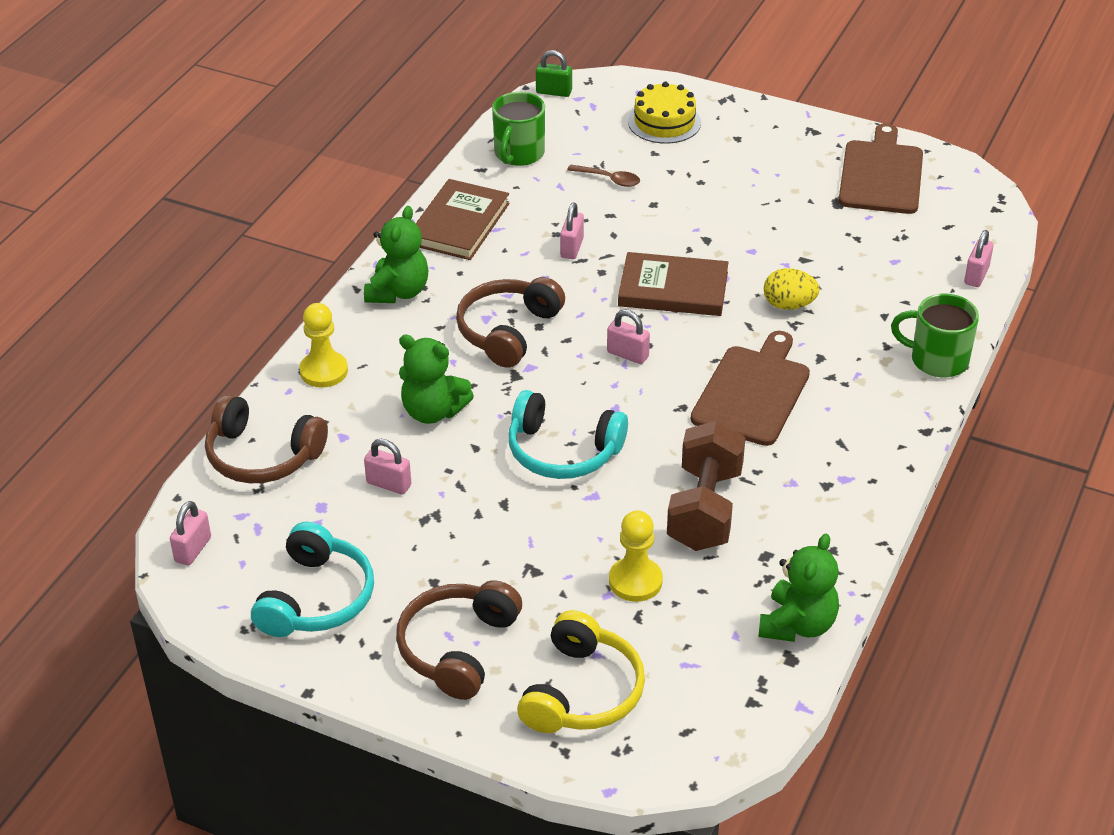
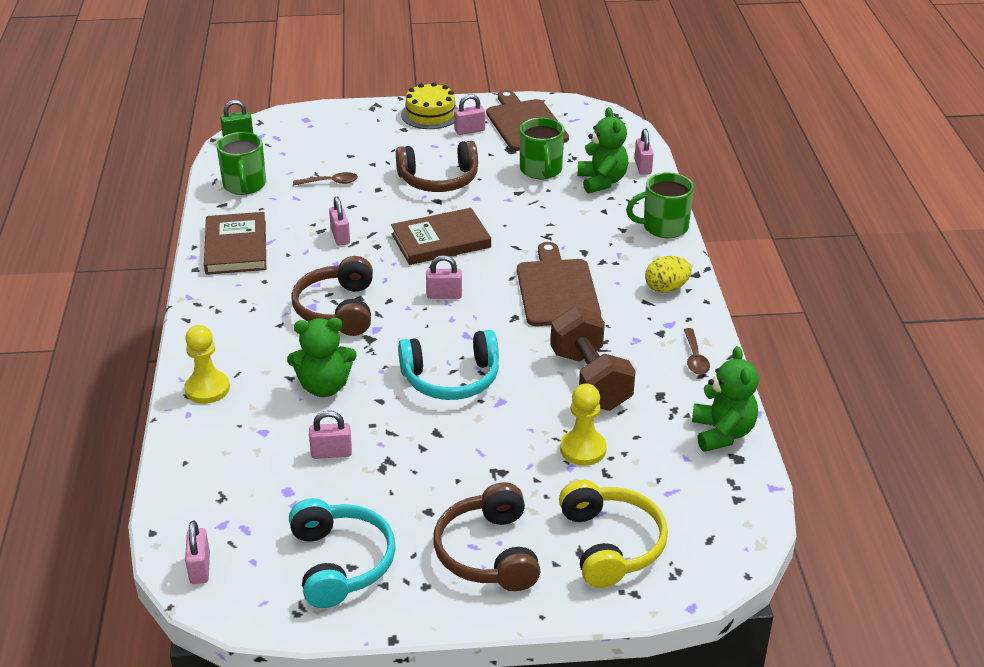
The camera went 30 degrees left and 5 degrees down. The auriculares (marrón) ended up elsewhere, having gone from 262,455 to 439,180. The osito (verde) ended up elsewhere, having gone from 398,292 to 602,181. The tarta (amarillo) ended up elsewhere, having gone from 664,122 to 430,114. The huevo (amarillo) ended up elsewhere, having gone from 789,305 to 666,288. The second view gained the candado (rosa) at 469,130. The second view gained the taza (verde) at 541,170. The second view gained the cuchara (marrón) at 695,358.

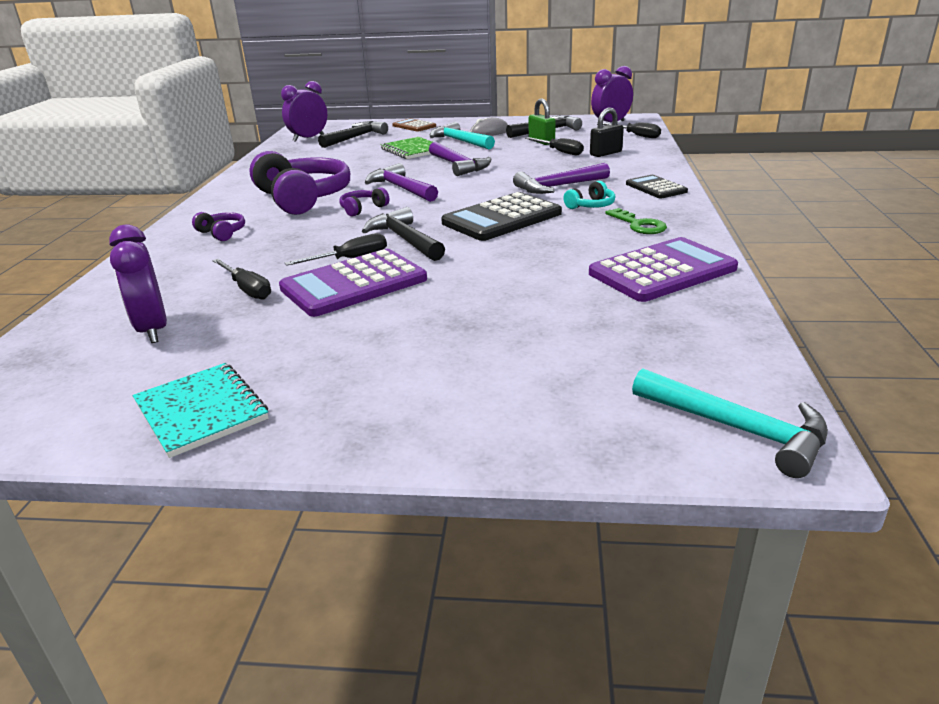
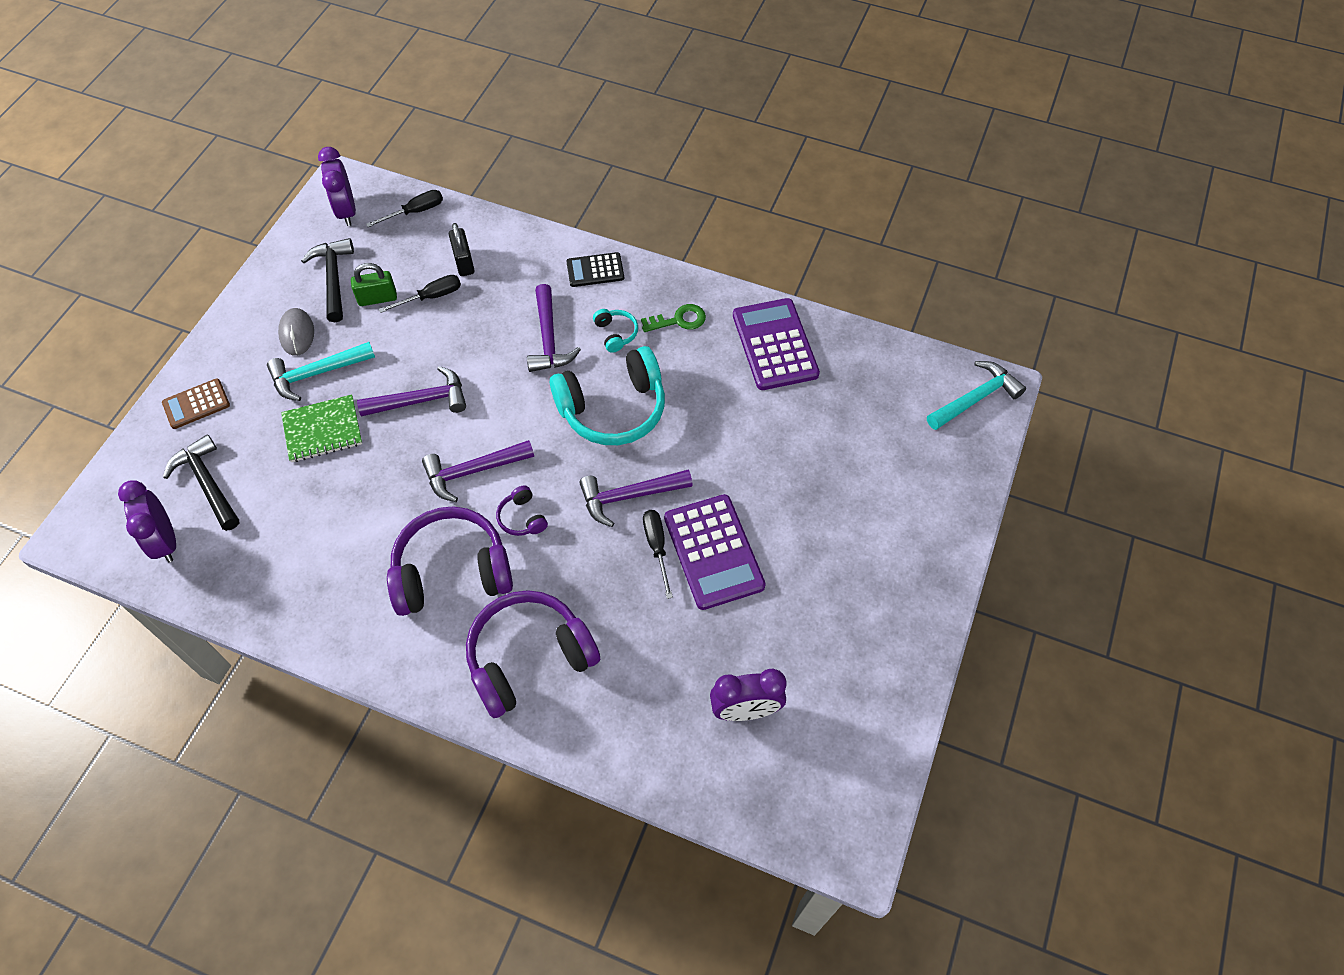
The camera went 75 degrees left and 30 degrees up. The second view lost the cuaderno (turquesa) at 201,411. The size of the auriculares (morado) at 222,233 changed by a factor of 2.30. The second view lost the destornillador (negro) at 247,289. What was the martillo (negro) at 405,239 turned into the martillo (morado) at 629,496. Where the calculadora (negro) stood at 502,218, the auriculares (turquesa) came to stand at 613,409.

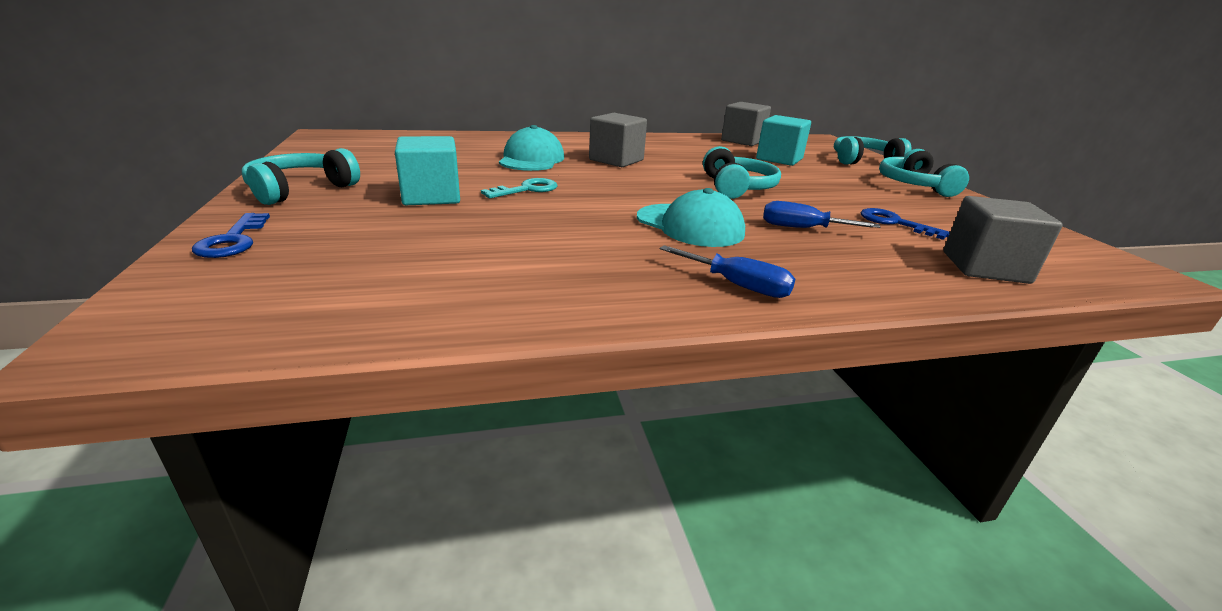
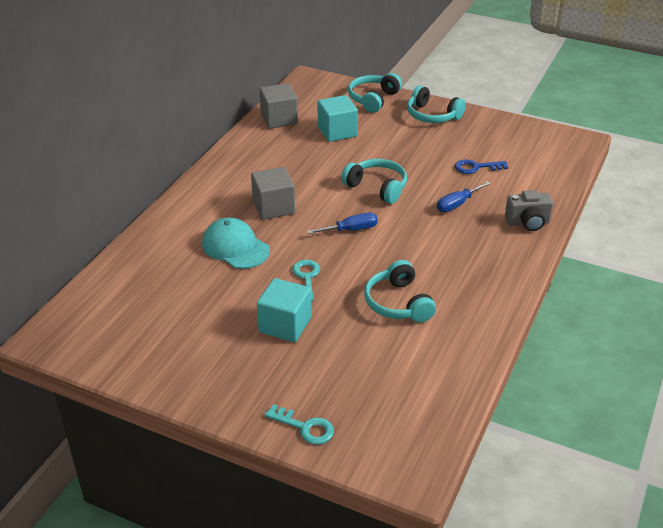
The camera went 50 degrees left and 10 degrees up. What was the llave (azul) at 233,240 turned into the llave (turquesa) at 305,427. The auriculares (turquesa) ended up elsewhere, having gone from 301,190 to 398,303. The second view lost the gorra (turquesa) at 690,226. The destornillador (azul) ended up elsewhere, having gone from 737,285 to 351,230. The second view lost the cubo (gris) at 985,267. The second view gained the cámara (gris) at 528,223.

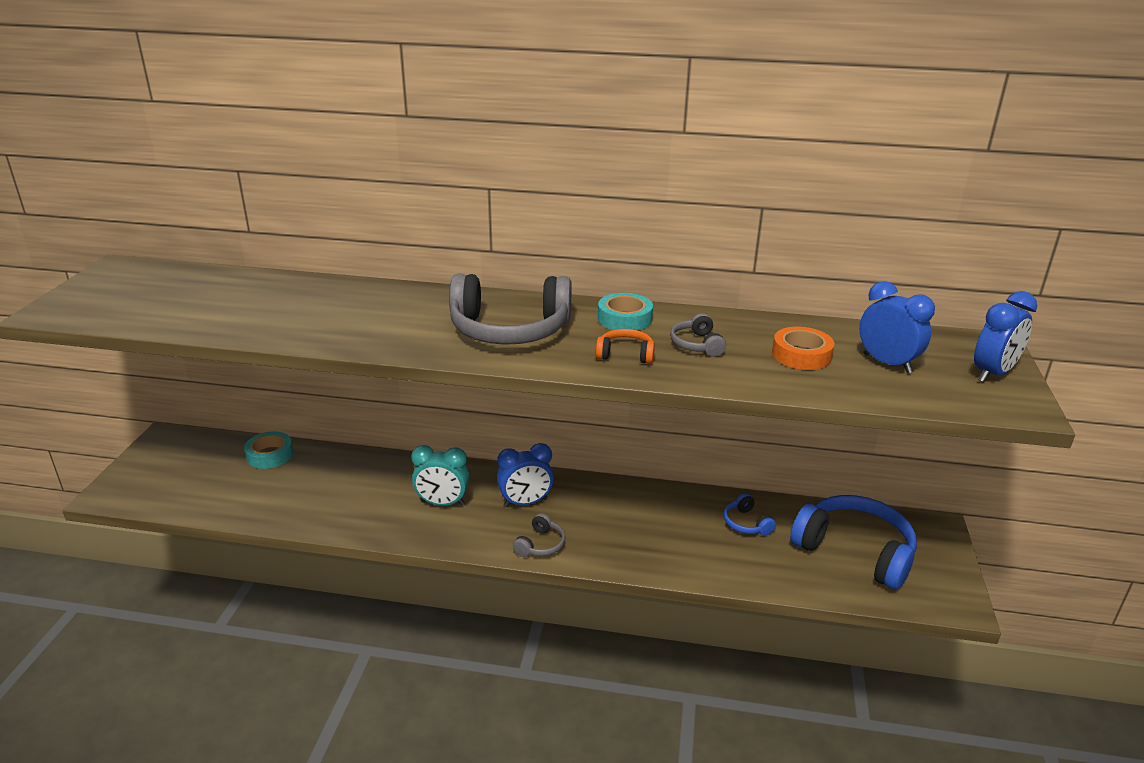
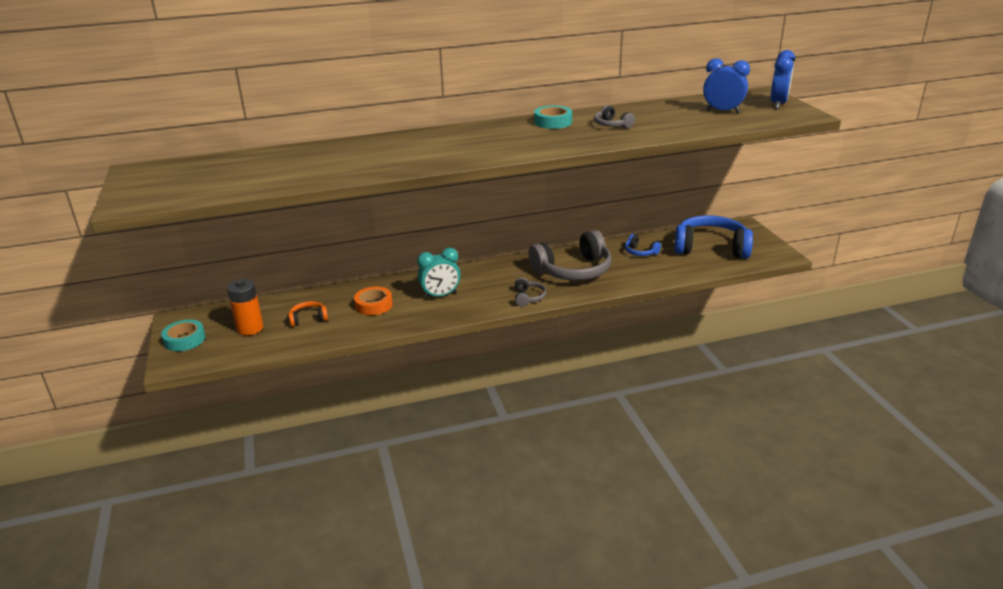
The camera went 25 degrees left and 0 degrees up. The cinta adhesiva (turquesa) ended up elsewhere, having gone from 270,455 to 184,340. The auriculares (gris) ended up elsewhere, having gone from 510,329 to 573,270. The second view lost the despertador (azul) at 525,502. The auriculares (naranja) ended up elsewhere, having gone from 625,355 to 308,319. The cinta adhesiva (naranja) ended up elsewhere, having gone from 801,355 to 373,305. The second view gained the pila (naranja) at 250,328.

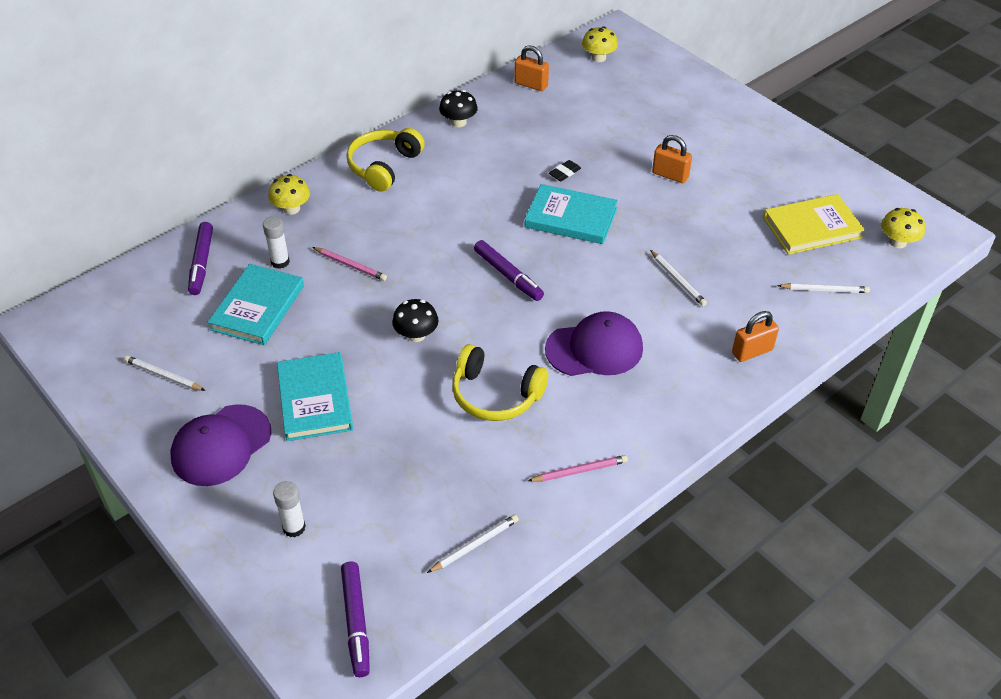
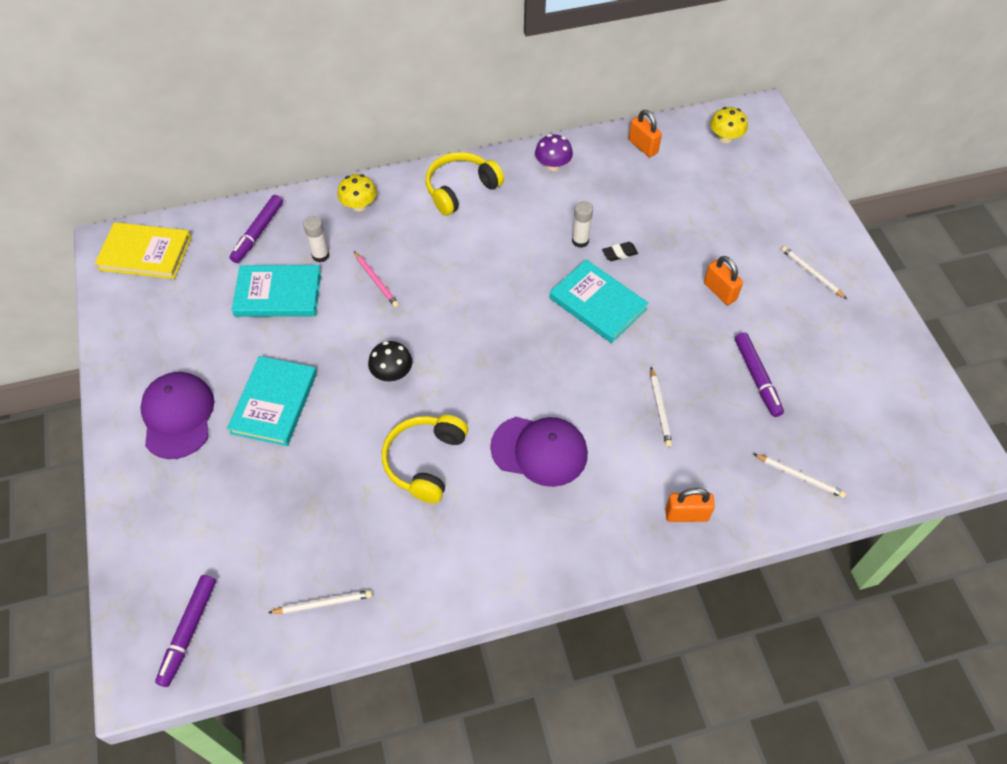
The camera went 25 degrees right and 10 degrees up. The lápiz (blanco) ended up elsewhere, having gone from 163,375 to 811,273. The gorra (morado) at 221,445 ended up facing another way, 105 degrees clockwise from before. The libro (turquesa) at 257,307 ended up facing another way, 45 degrees clockwise from before. The barra de pegamento (blanco) ended up elsewhere, having gone from 294,527 to 580,241. What was the seta (negro) at 458,122 turned into the seta (morado) at 553,165. The auriculares (amarillo) at 495,395 ended up facing another way, 60 degrees clockwise from before. The rotulador (morado) ended up elsewhere, having gone from 508,275 to 757,378. The second view lost the lápiz (rosa) at 580,471. The libro (amarillo) ended up elsewhere, having gone from 812,228 to 145,253. The second view lost the seta (amarillo) at 897,242.

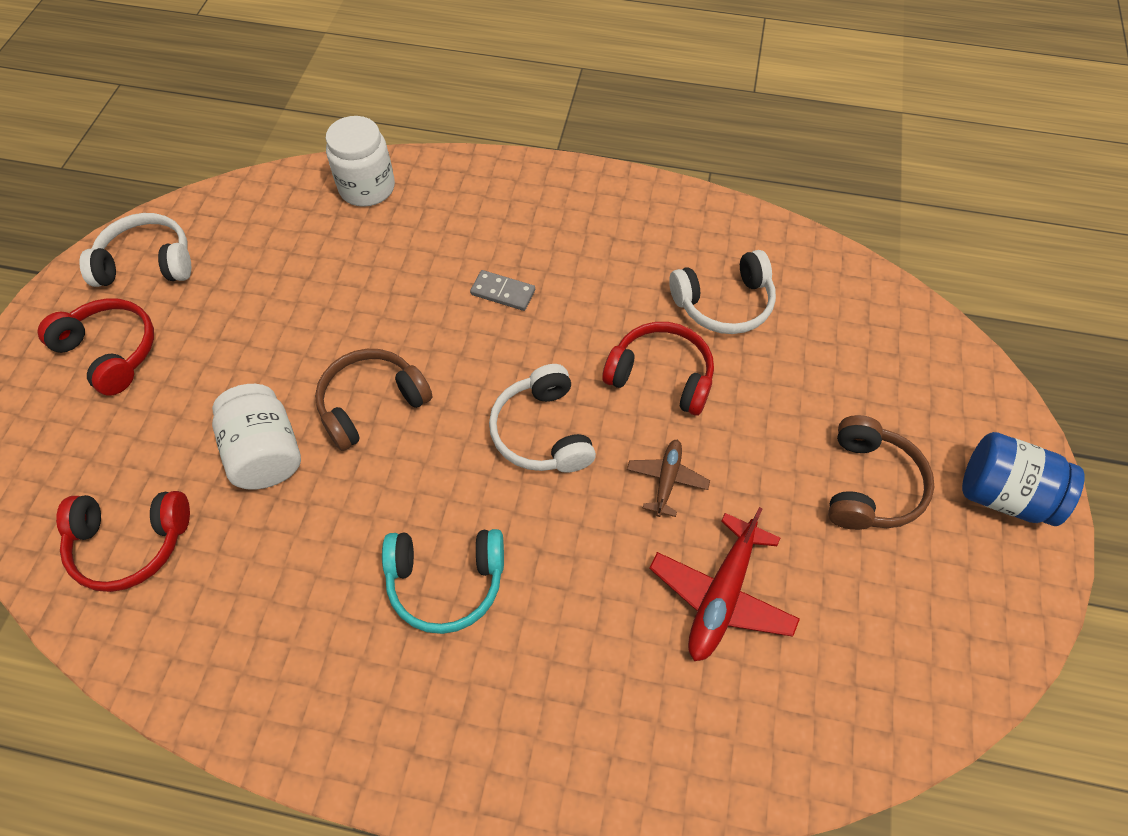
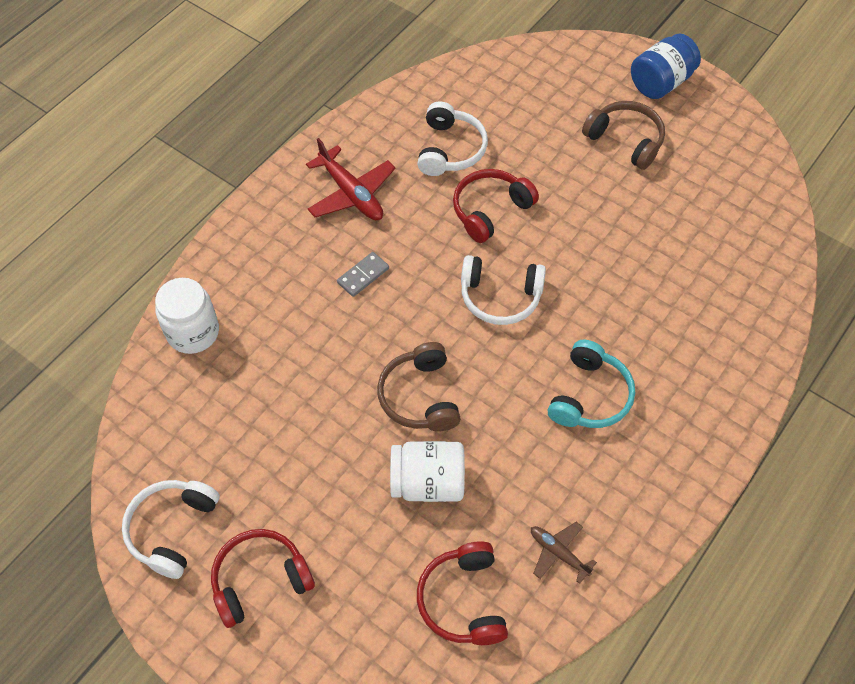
The camera went 65 degrees left and 0 degrees up. The auriculares (rojo) at 130,543 ended up facing another way, 150 degrees clockwise from before. The avión (marrón) ended up elsewhere, having gone from 667,480 to 558,553. The avión (rojo) ended up elsewhere, having gone from 721,596 to 351,193.

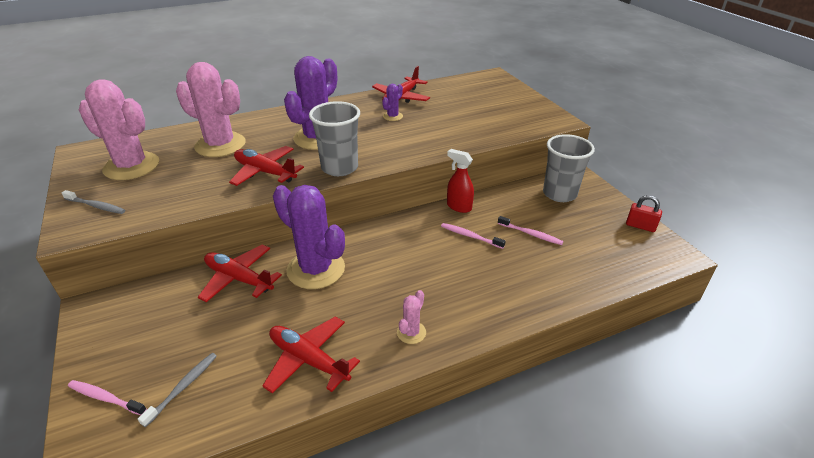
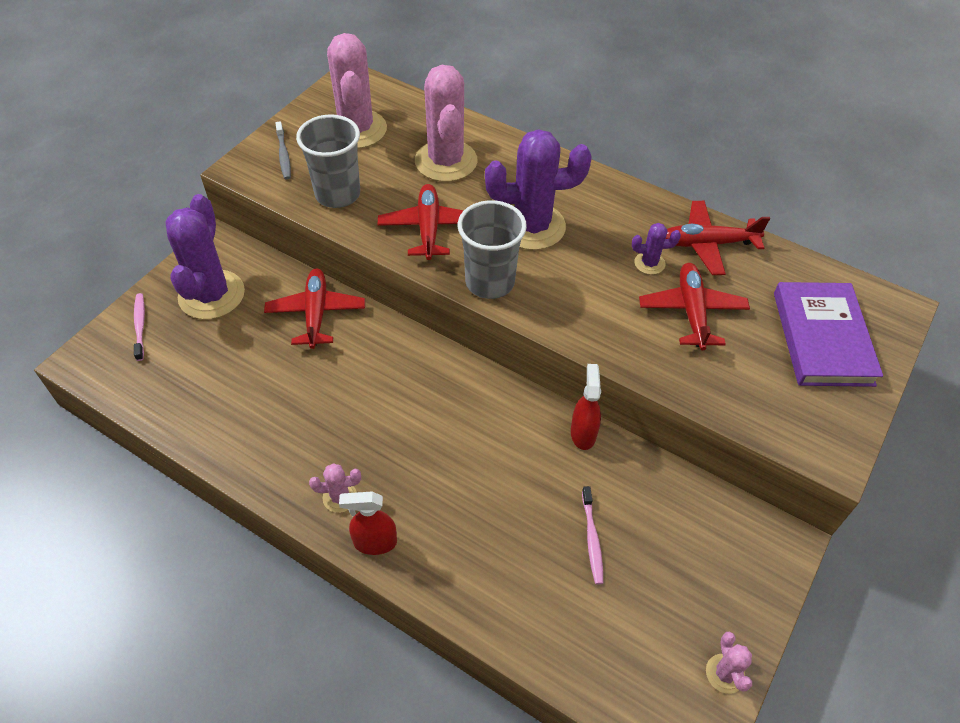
The camera went 55 degrees right and 15 degrees up. The second view lost the cepillo de dientes (gris) at 183,387. The avión (rojo) ended up elsewhere, having gone from 308,360 to 691,312. The cactus (morado) ended up elsewhere, having gone from 316,269 to 211,295. The second view lost the cepillo de dientes (rosa) at 470,236. The vaso (gris) ended up elsewhere, having gone from 559,194 to 337,194. Where the candado (rojo) stood at 640,226, the cactus (rosa) came to stand at 725,673. The second view gained the pulverizador (rojo) at 374,542. The second view gained the libro (morado) at 822,338.

